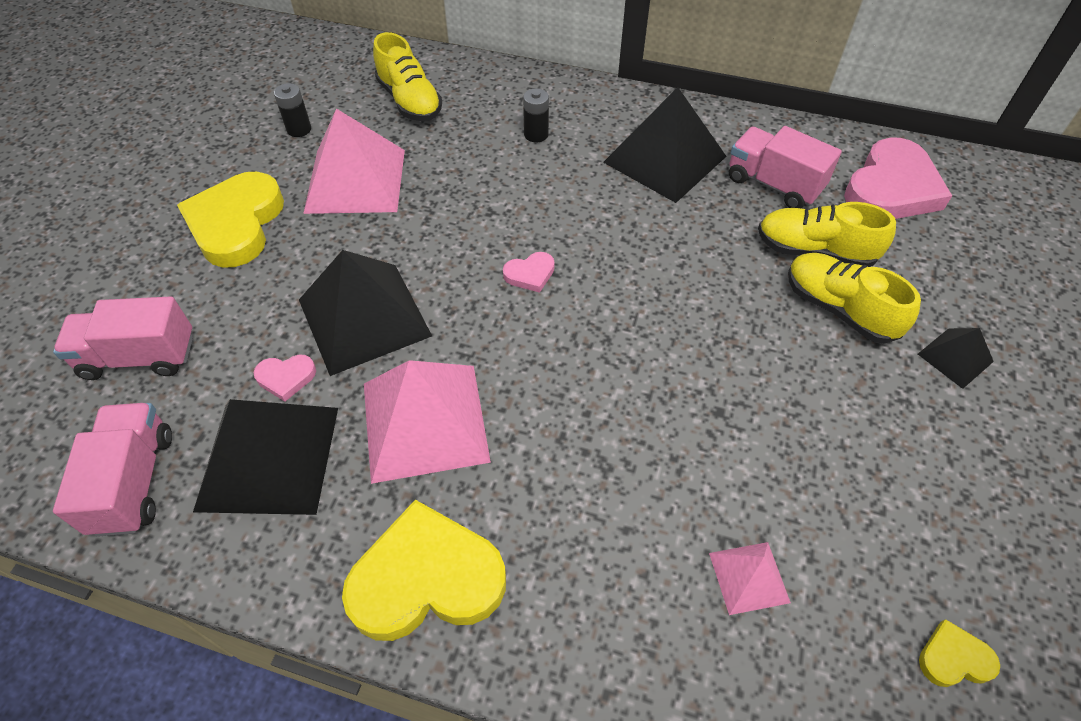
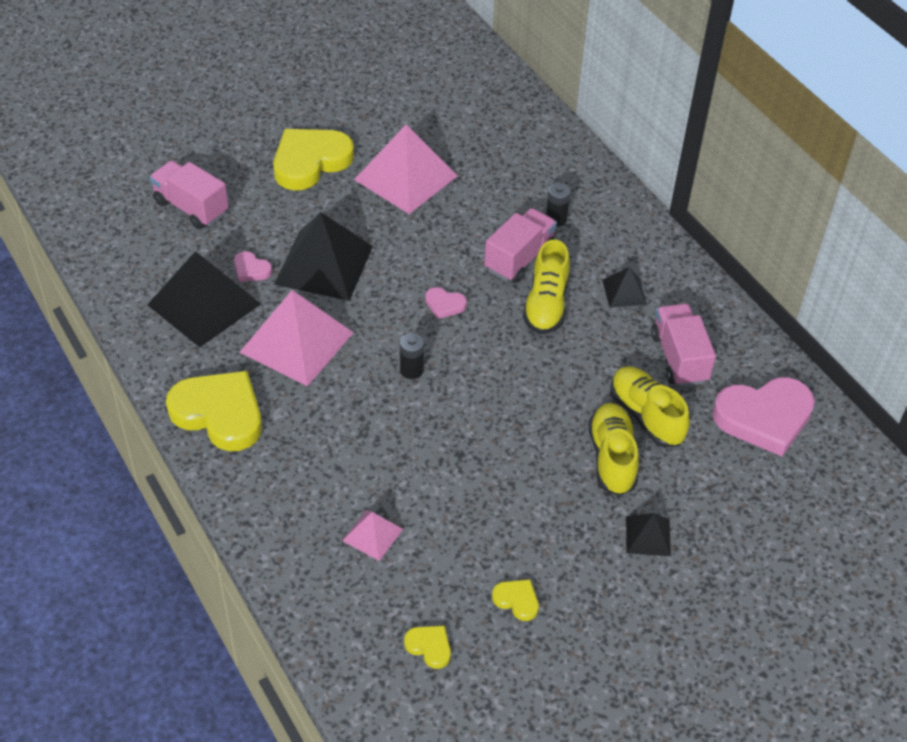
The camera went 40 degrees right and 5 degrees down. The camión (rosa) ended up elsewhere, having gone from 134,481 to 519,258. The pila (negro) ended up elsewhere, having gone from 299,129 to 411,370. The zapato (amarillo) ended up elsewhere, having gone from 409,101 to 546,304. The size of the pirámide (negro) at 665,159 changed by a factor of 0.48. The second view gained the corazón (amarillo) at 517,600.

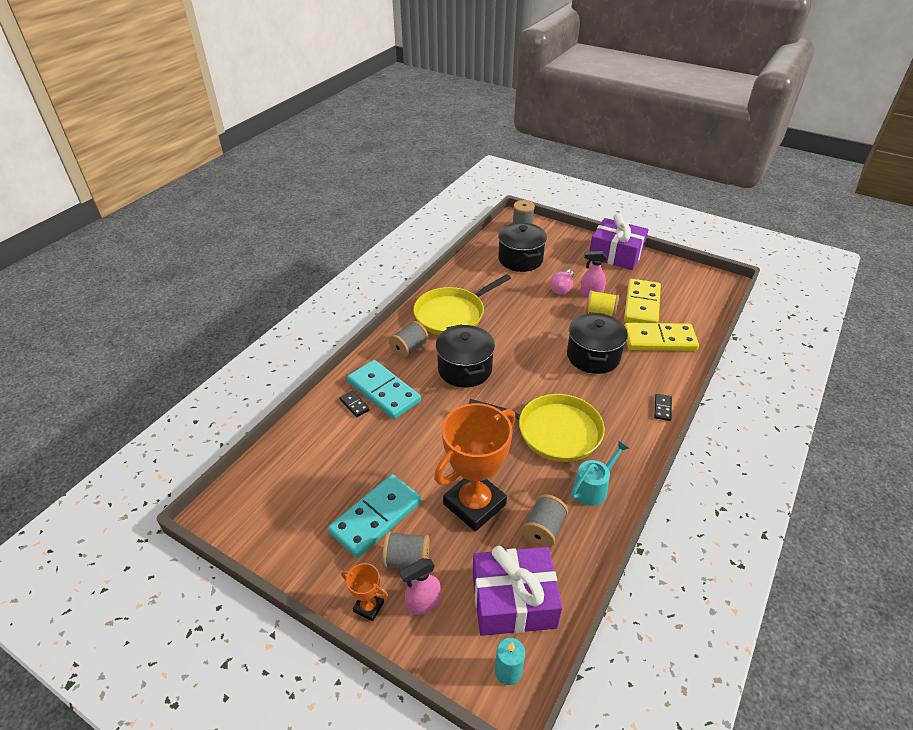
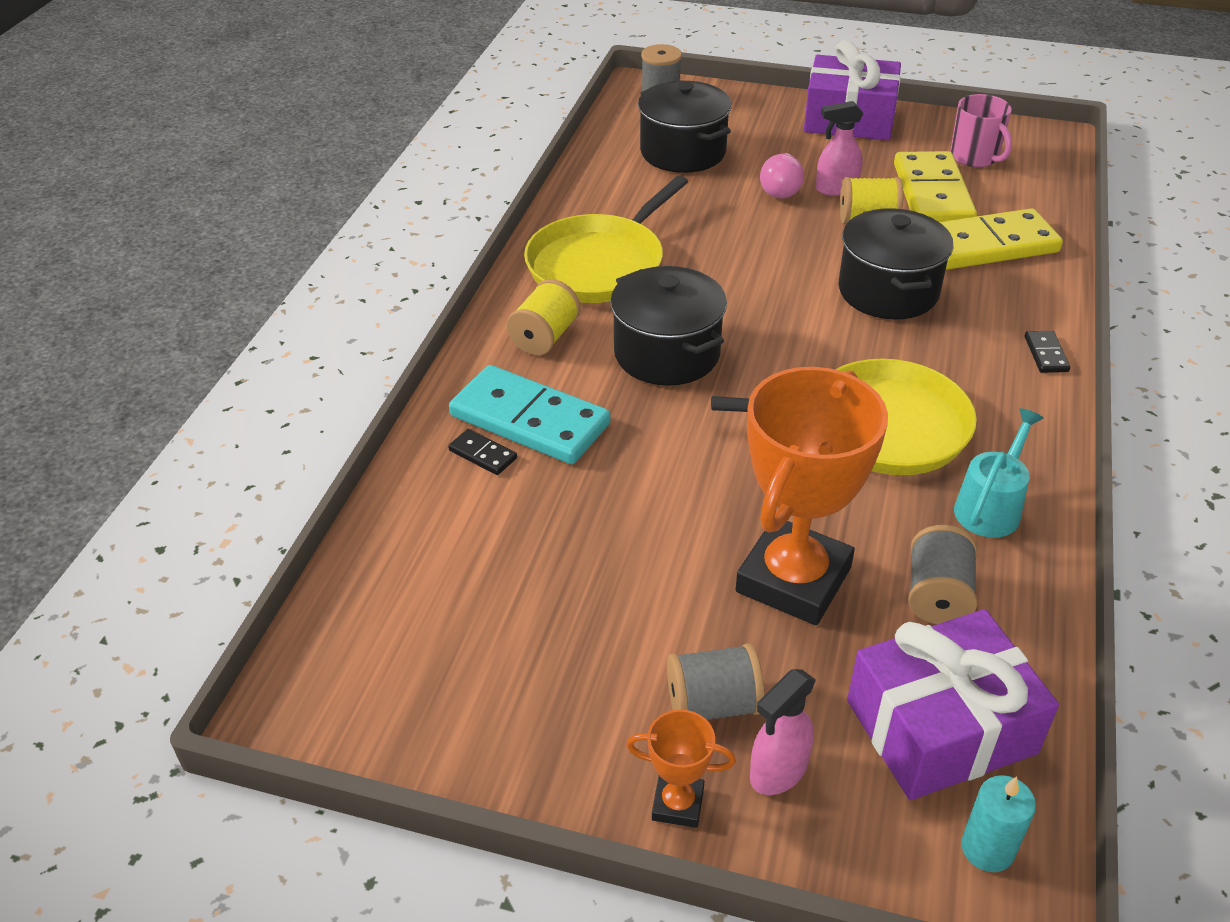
The camera went 15 degrees left and 0 degrees up. The second view lost the ficha de dominó (turquesa) at 376,517. What was the carrete (gris) at 409,349 turned into the carrete (amarillo) at 545,337. The second view gained the taza (rosa) at 975,157.

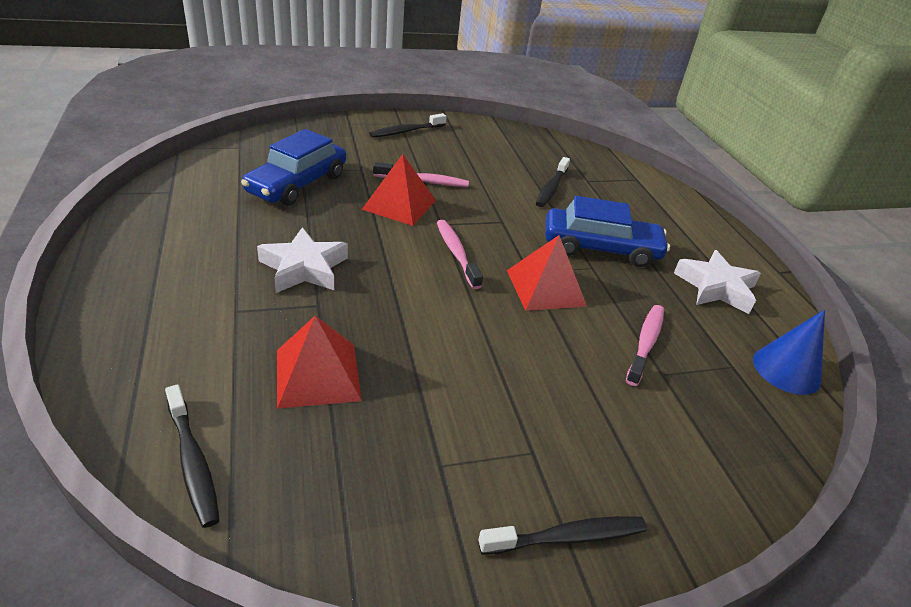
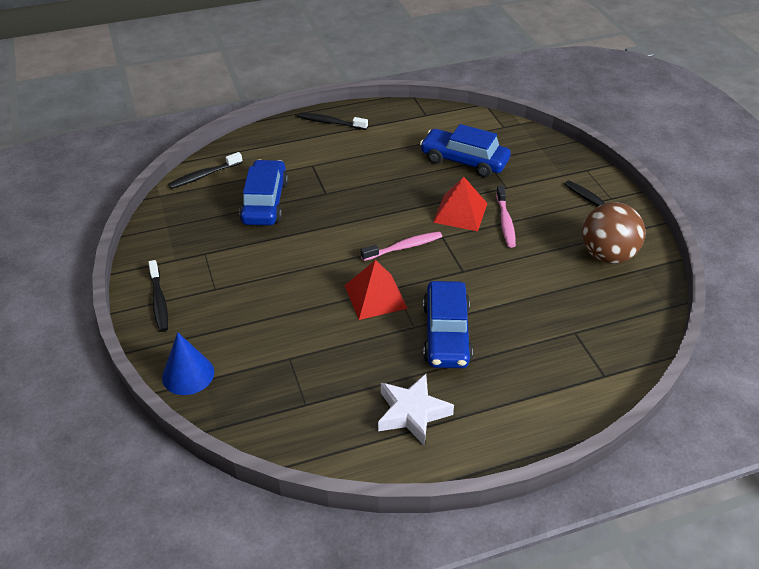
The camera went 90 degrees right and 5 degrees up. The second view lost the estrella (blanco) at 304,268. Where the pirámide (rojo) stood at 317,375, the coche (azul) came to stand at 265,202. The cepillo de dientes (negro) ended up elsewhere, having gone from 551,188 to 330,122. The second view lost the cepillo de dientes (rosa) at 645,343. The cono (azul) ended up elsewhere, having gone from 786,370 to 188,374. The second view gained the pelota (marrón) at 607,255.

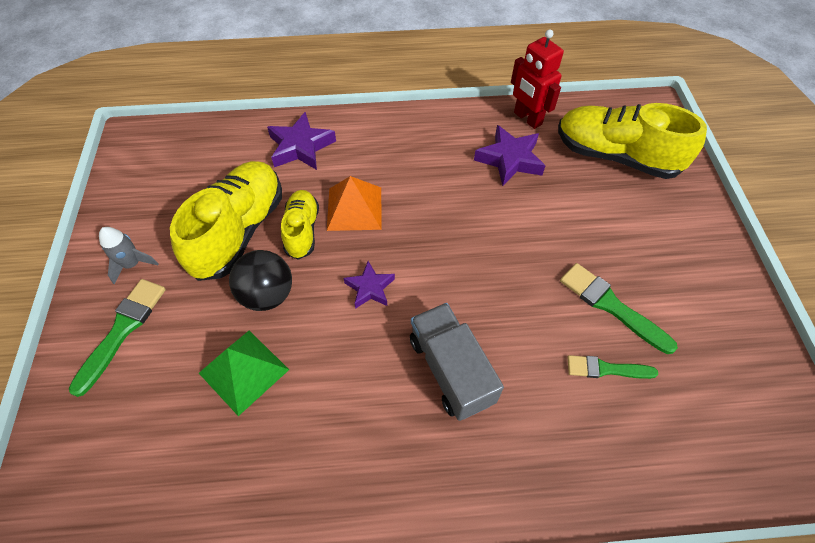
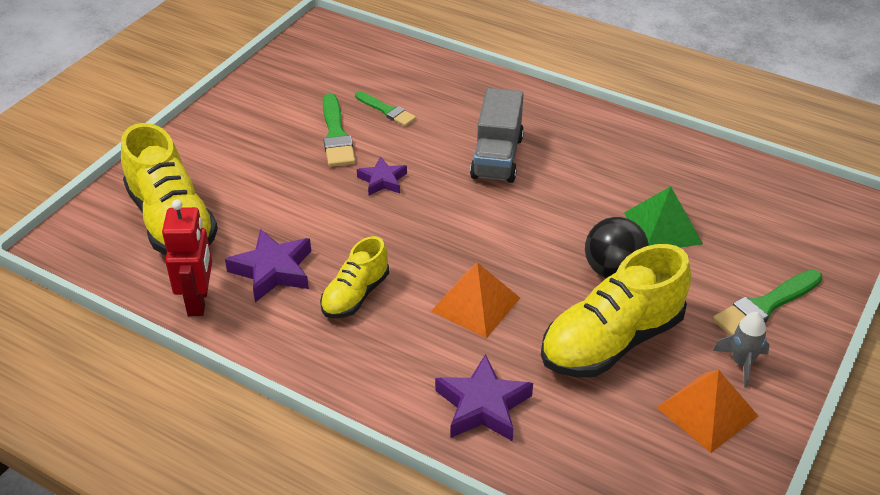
The camera went 145 degrees left and 15 degrees down. The zapato (amarillo) ended up elsewhere, having gone from 302,230 to 355,295. The estrella (morado) ended up elsewhere, having gone from 370,288 to 382,180. The second view gained the pirámide (naranja) at 707,411.

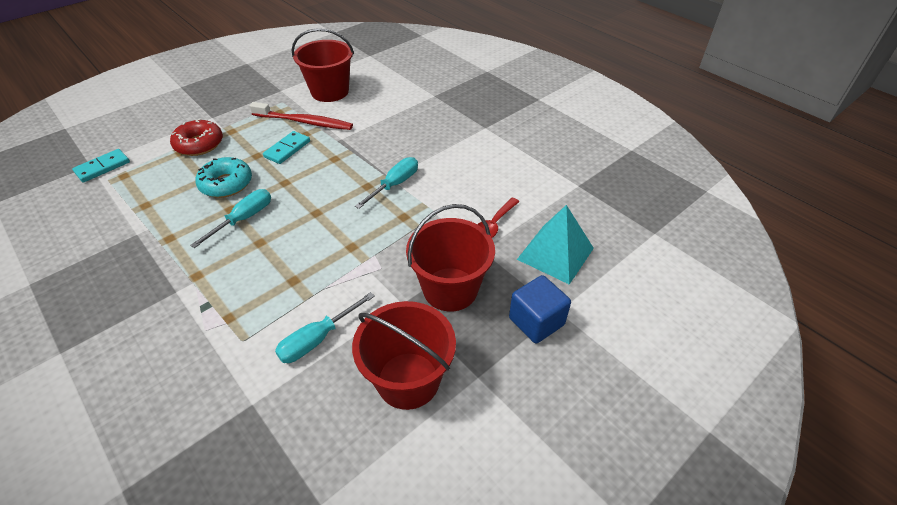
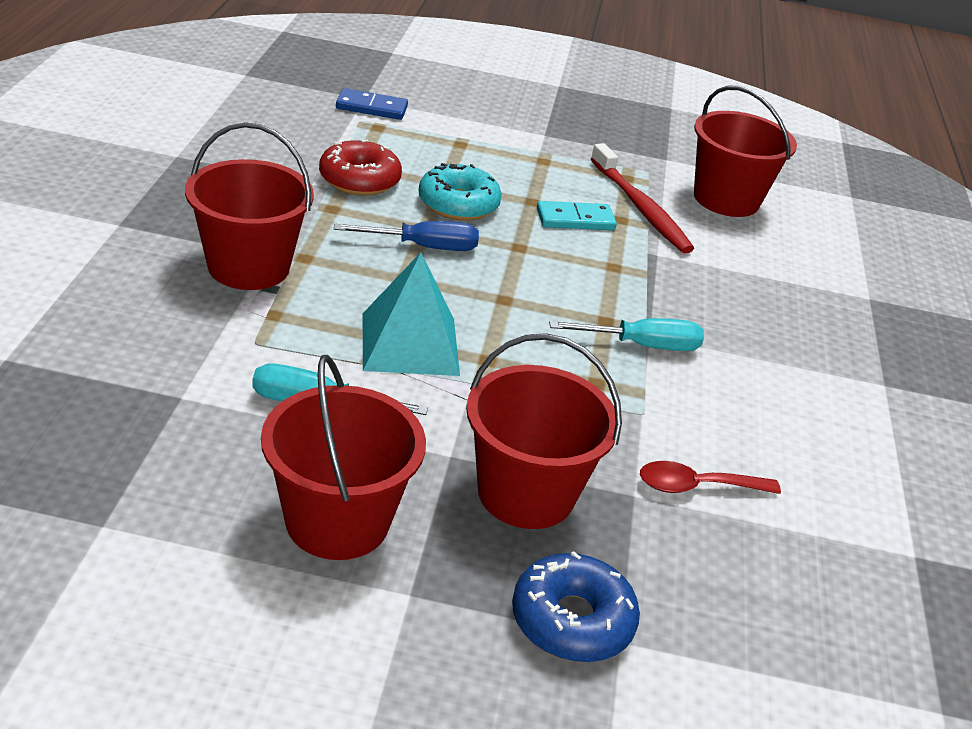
The camera went 45 degrees right and 10 degrees down. What was the ficha de dominó (turquesa) at 102,167 turned into the ficha de dominó (azul) at 371,107. The rosquilla (rojo) ended up elsewhere, having gone from 199,144 to 359,180. What was the destornillador (turquesa) at 244,219 turned into the destornillador (azul) at 424,247. Where the cubo (azul) stood at 536,321, the rosquilla (azul) came to stand at 572,620. The pirámide (turquesa) ended up elsewhere, having gone from 555,253 to 410,344. The second view gained the balde (rojo) at 248,267.

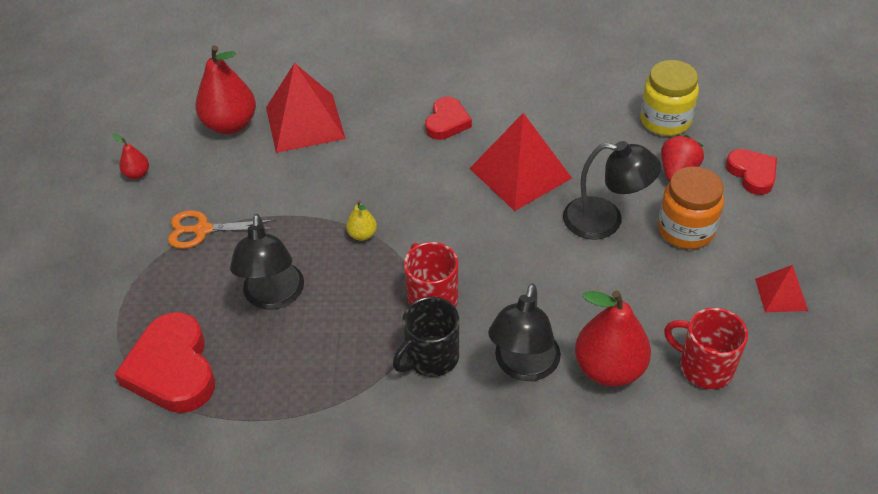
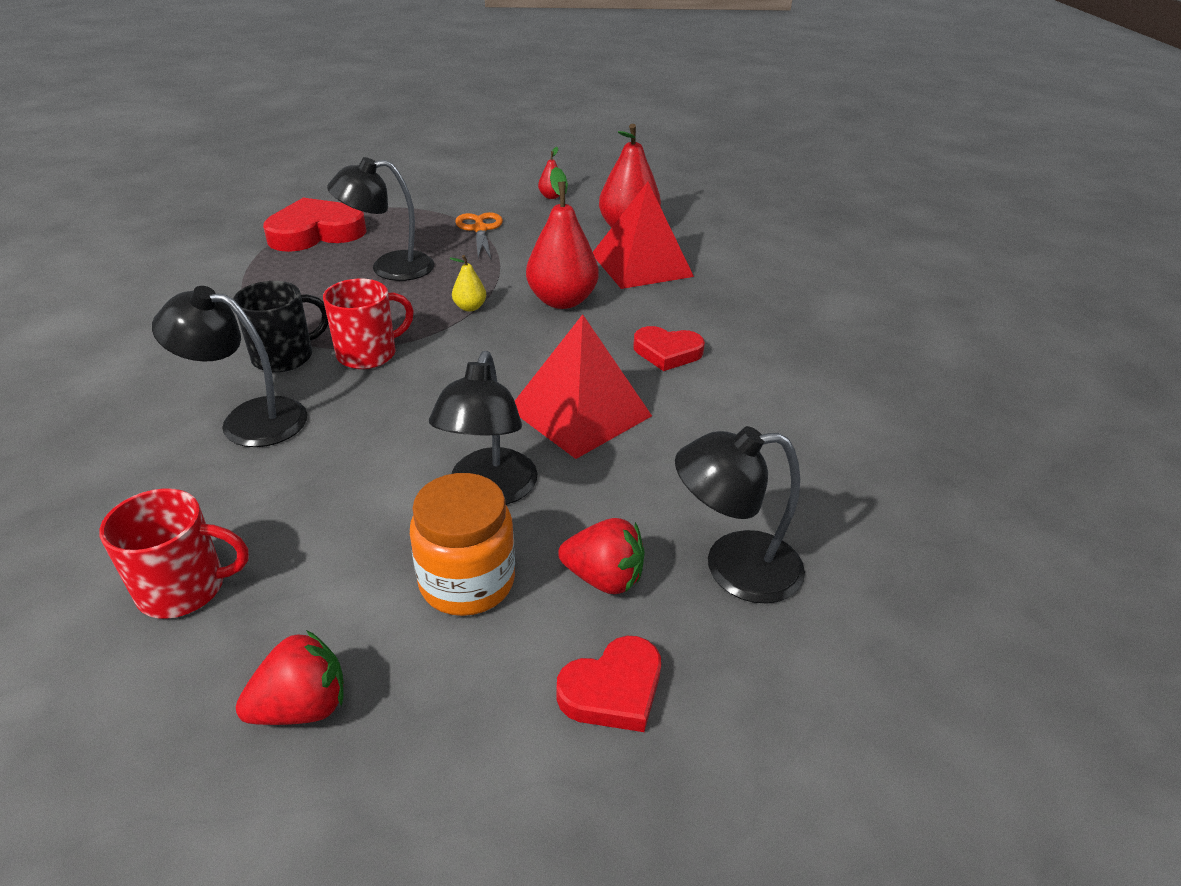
The camera went 80 degrees right and 10 degrees down. The taza (negro) at 431,357 ended up facing another way, 105 degrees clockwise from before. The pera (rojo) ended up elsewhere, having gone from 609,369 to 562,301. Where the tarro (amarillo) stood at 665,120, the lámpara (negro) came to stand at 733,567. The taza (rojo) at 704,367 ended up facing another way, 60 degrees clockwise from before. Where the pirámide (rojo) stood at 781,294, the fresa (rojo) came to stand at 302,706.

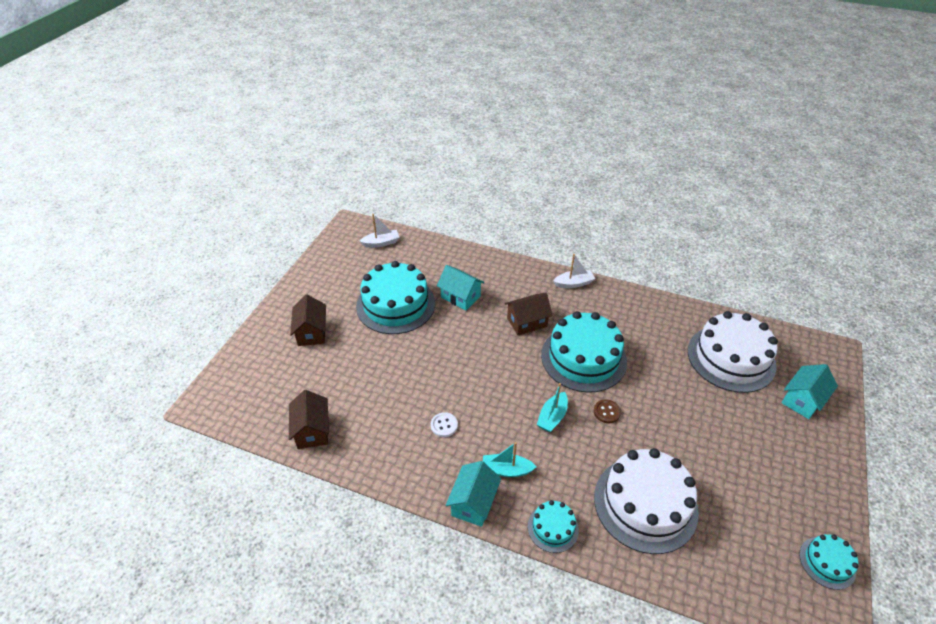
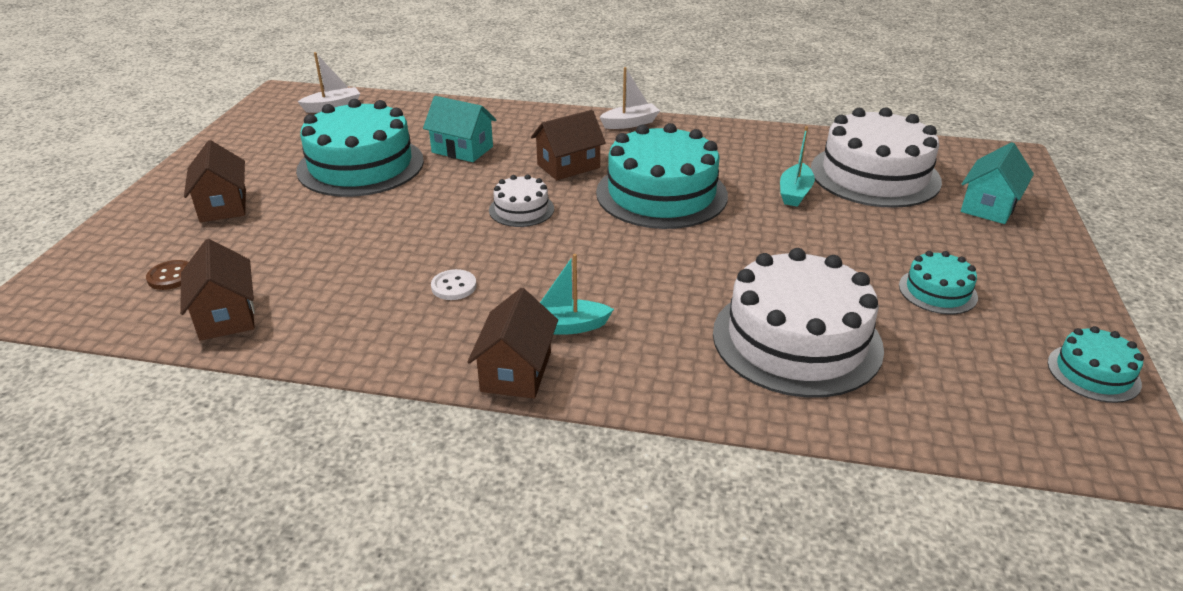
The camera went 10 degrees left and 10 degrees down. What was the casa (turquesa) at 473,503 turned into the casa (marrón) at 516,371. The tarta (turquesa) ended up elsewhere, having gone from 553,528 to 937,291. The barco (turquesa) ended up elsewhere, having gone from 552,417 to 795,193. The botón (marrón) ended up elsewhere, having gone from 606,412 to 171,276. The second view gained the tarta (blanco) at 521,209.

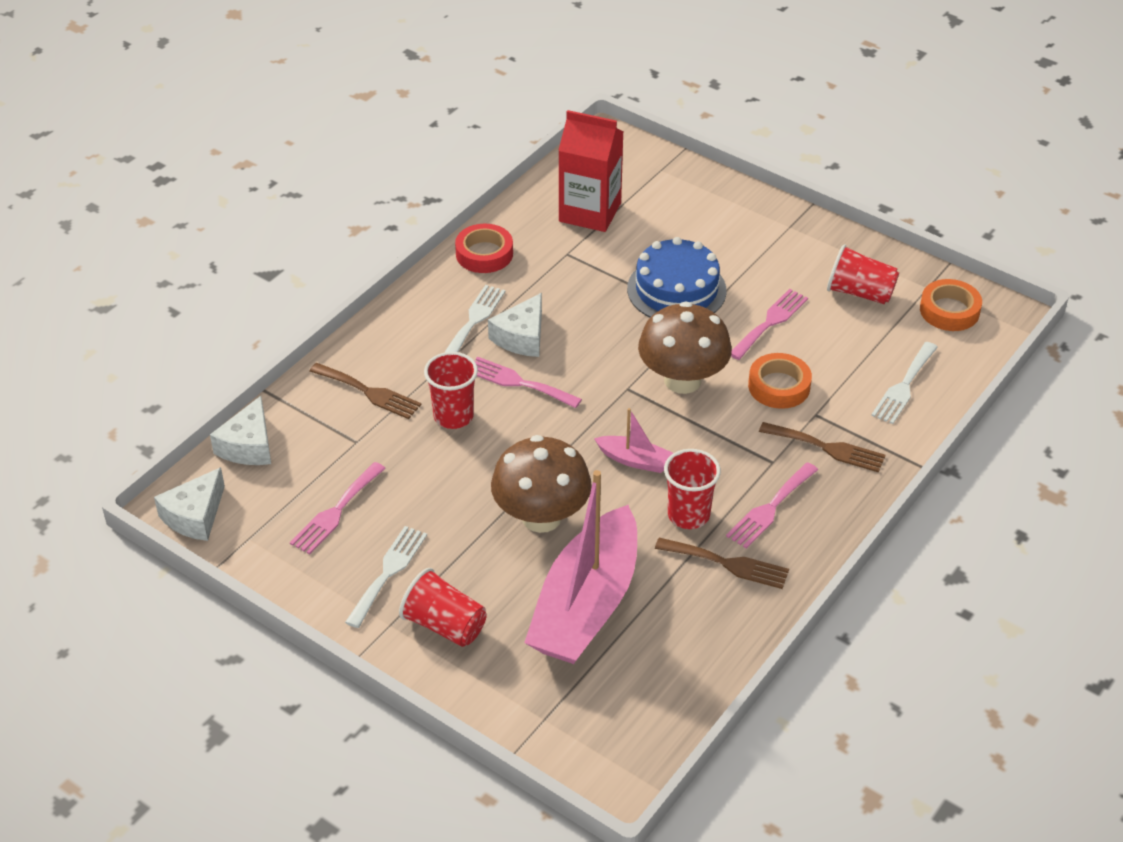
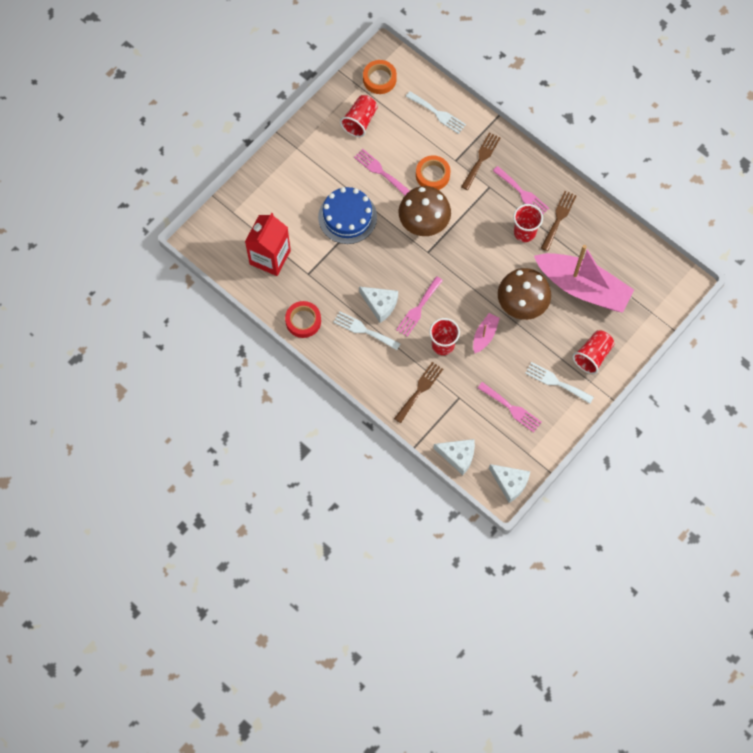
The camera went 85 degrees left and 25 degrees up. The barco (rosa) ended up elsewhere, having gone from 635,460 to 484,335.

